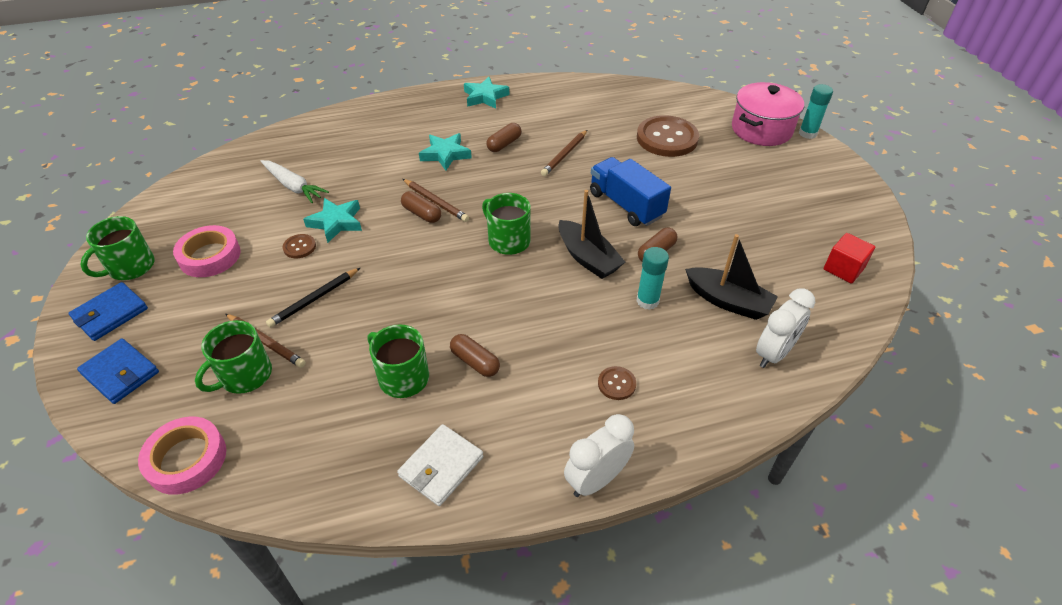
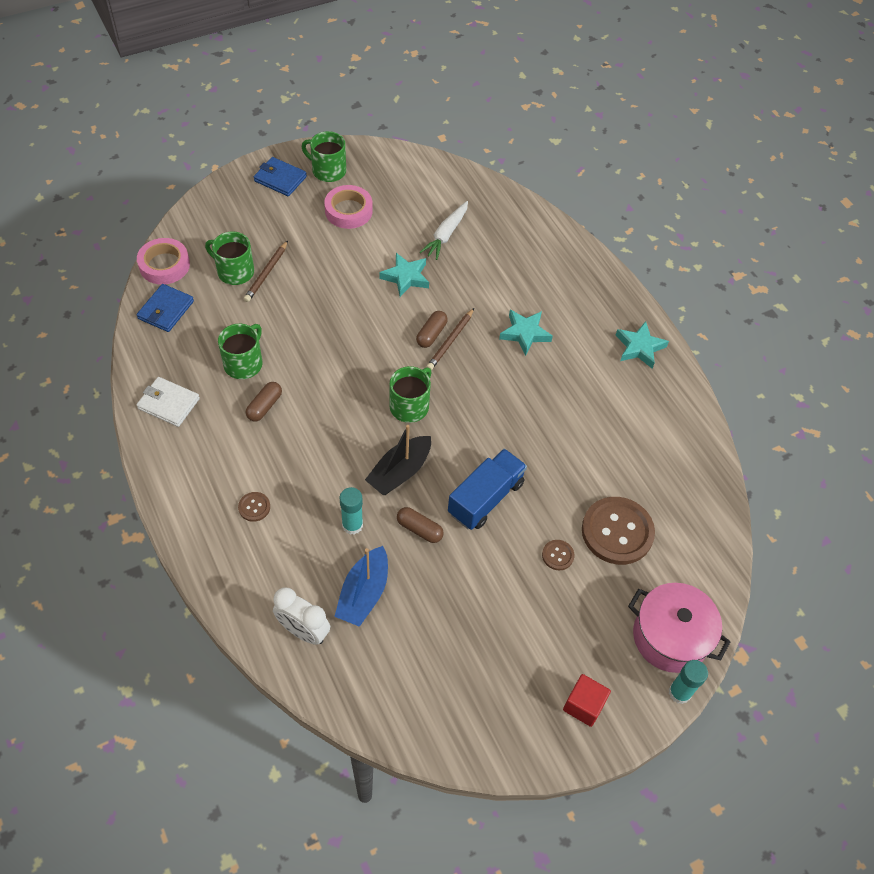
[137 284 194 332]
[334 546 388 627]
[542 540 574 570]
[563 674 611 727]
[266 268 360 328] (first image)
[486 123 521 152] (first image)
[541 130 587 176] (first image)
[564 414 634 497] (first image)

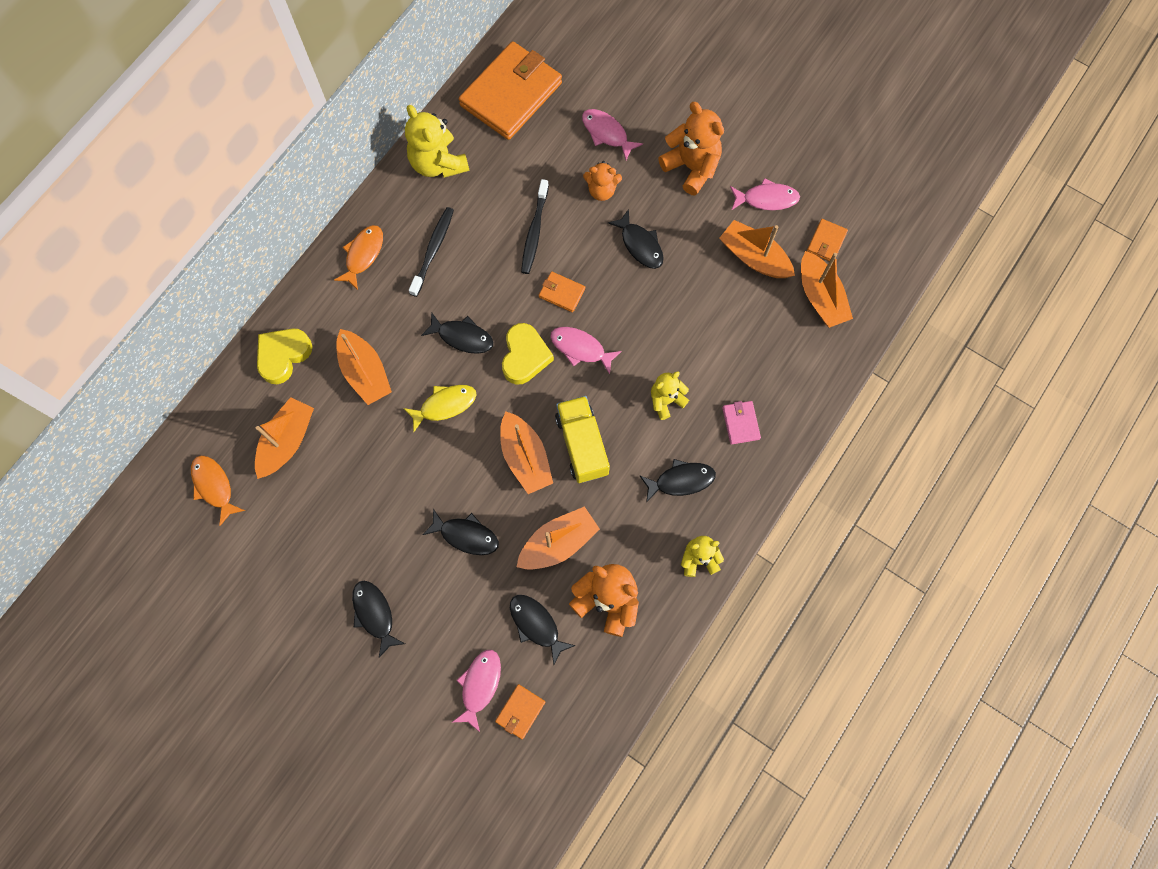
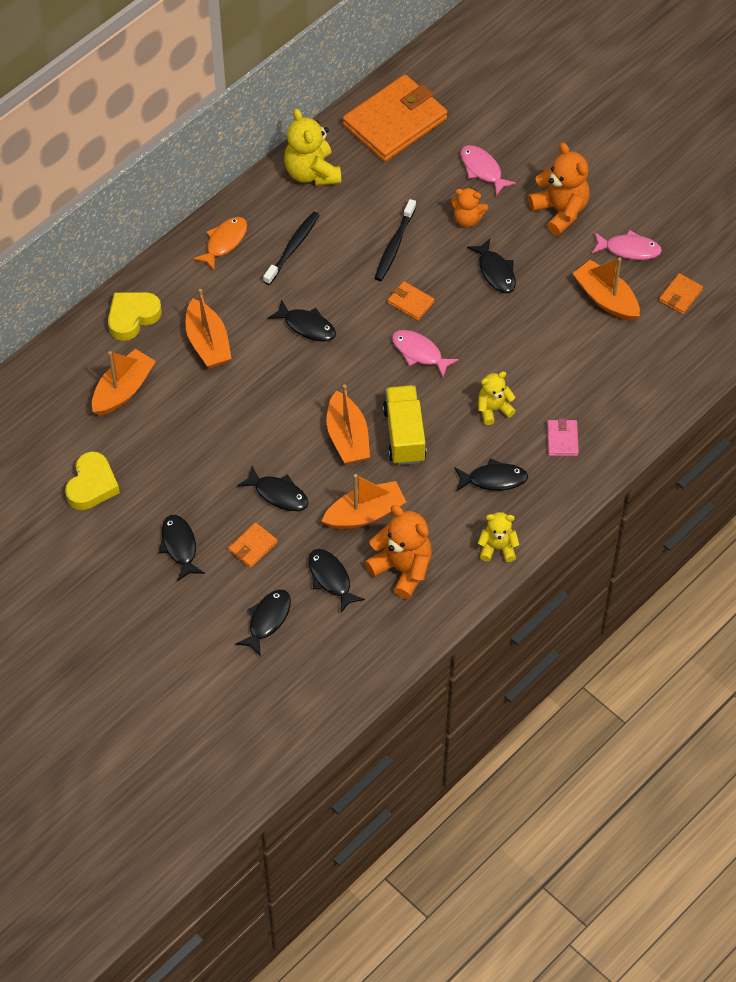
[65 451 120 510]
[228 522 277 568]
[236 589 291 656]
[191 455 245 526] (first image)
[403 385 477 432] (first image)
[801 251 853 328] (first image)

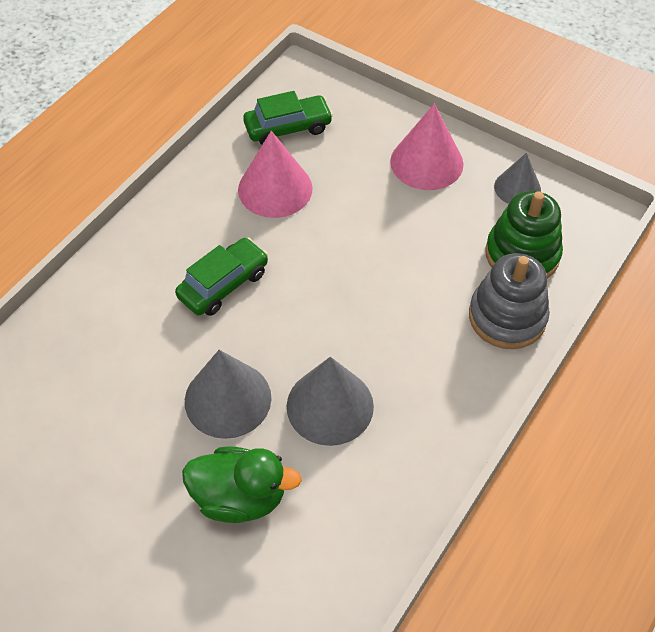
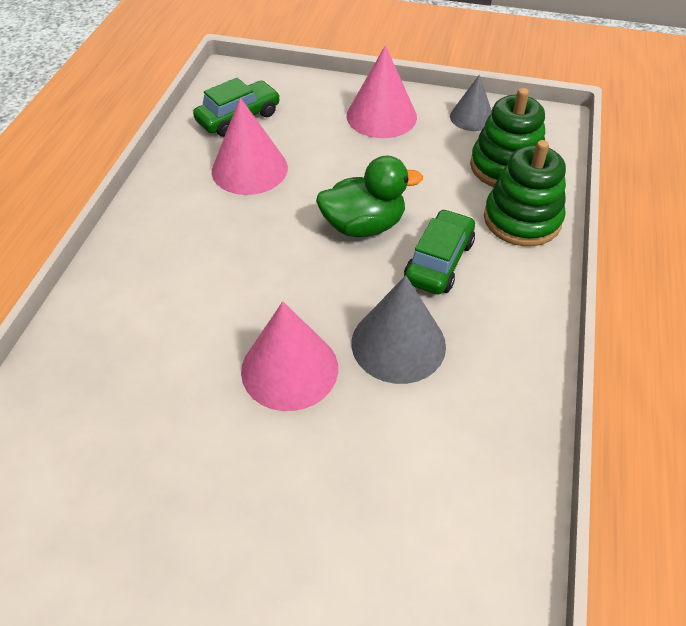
[241 302 338 411]
[316 156 423 237]
[404 209 475 295]
[484 140 566 246]

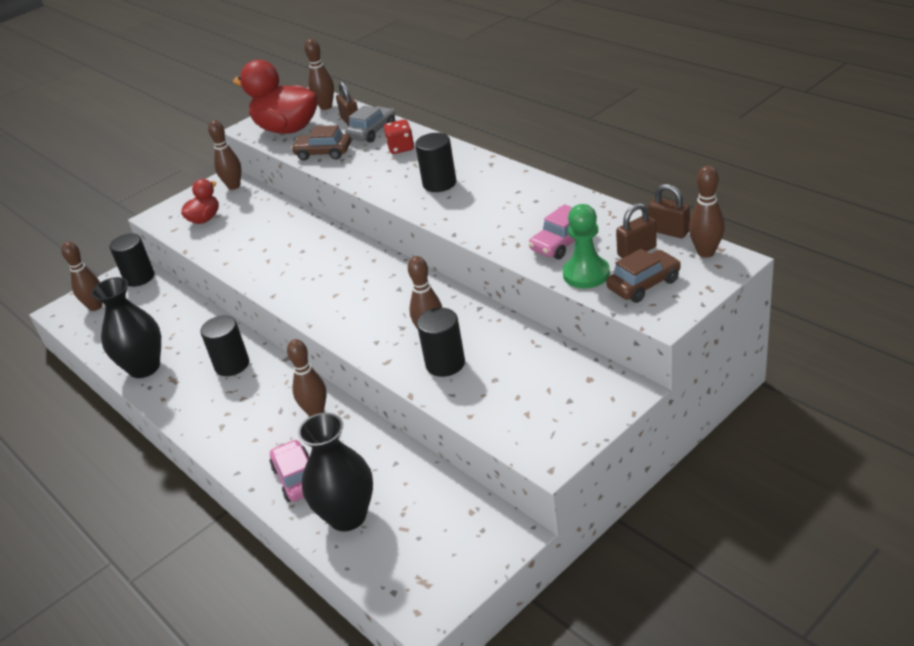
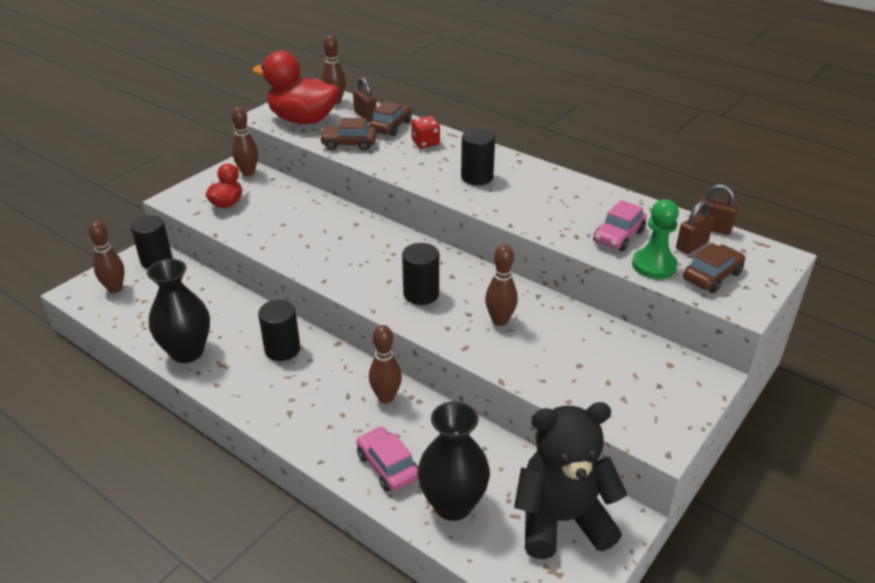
[369 101 412 137]
[402 243 439 305]
[514 402 627 559]
[689 166 725 258] (first image)

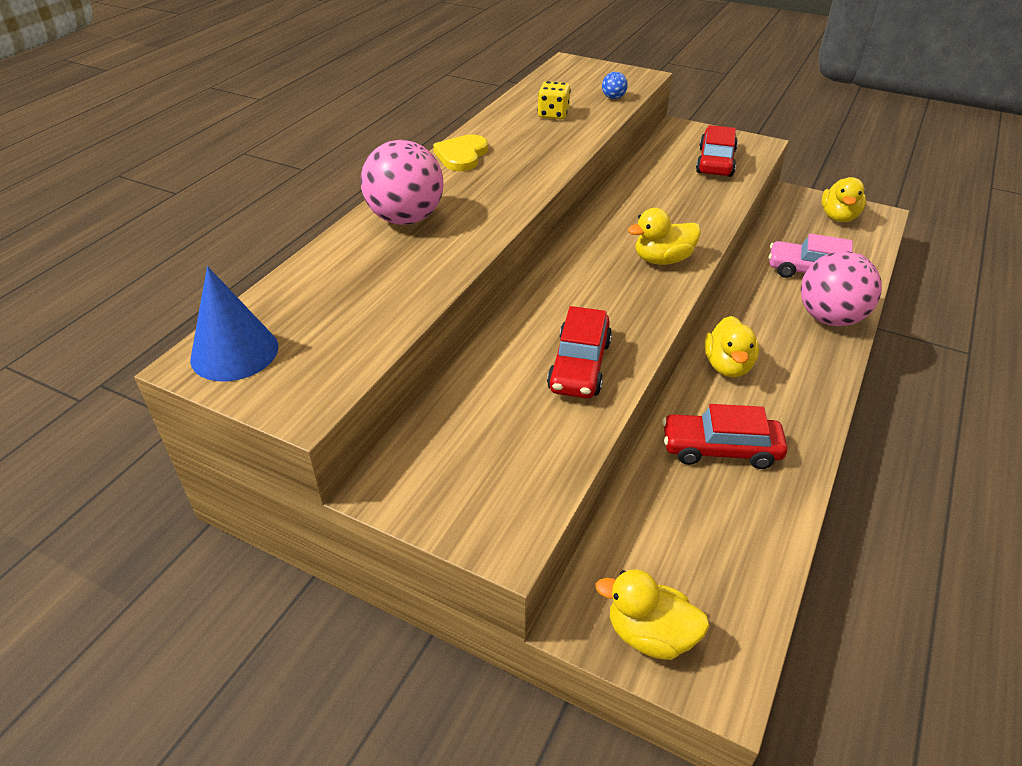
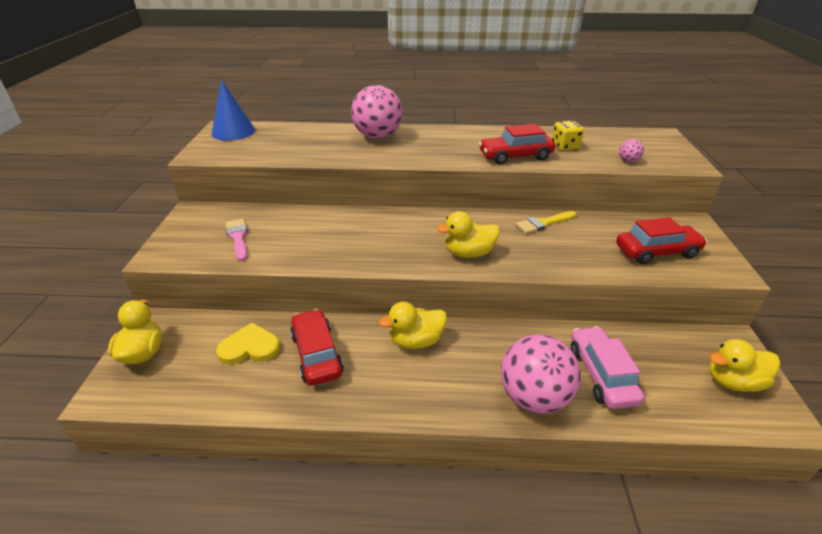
[216 322 280 365]
[225 219 247 261]
[436 211 500 258]
[479 124 555 165]
[516 211 577 234]
[619 139 644 162]

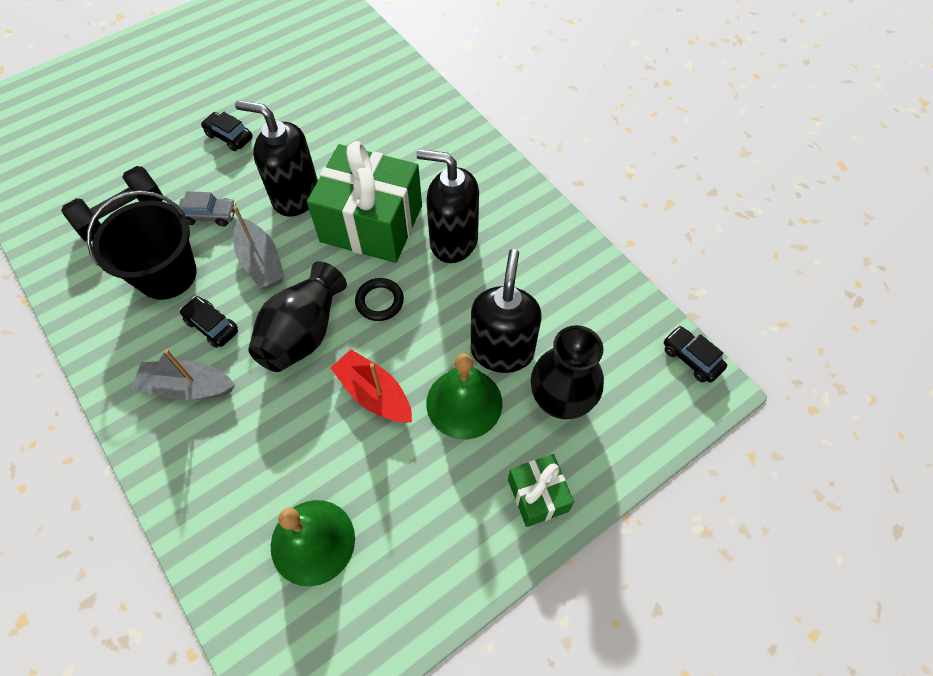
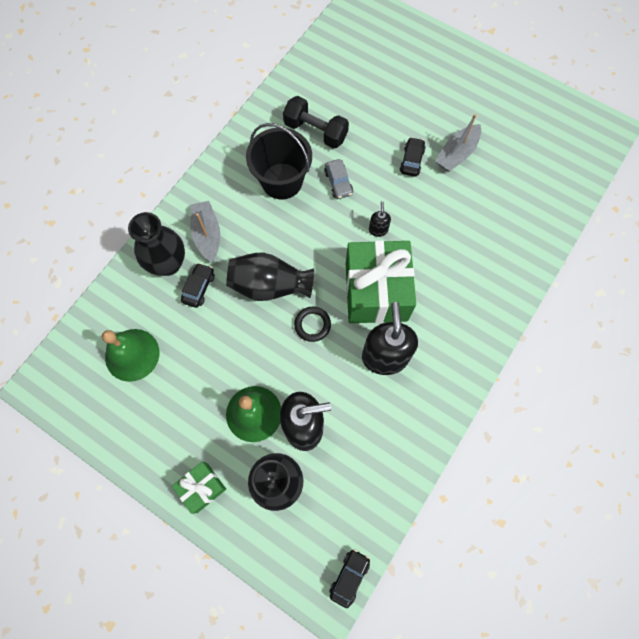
[128 212 185 276]
[181 263 215 308]
[369 201 391 237]
[435 114 481 172]
[331 349 412 422] (first image)

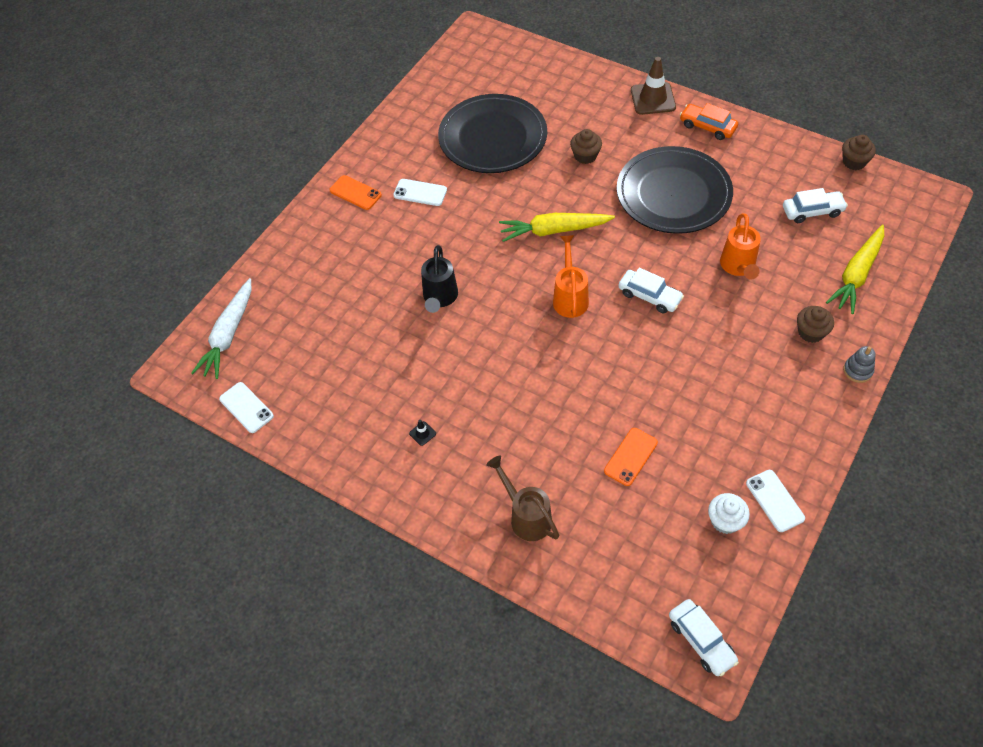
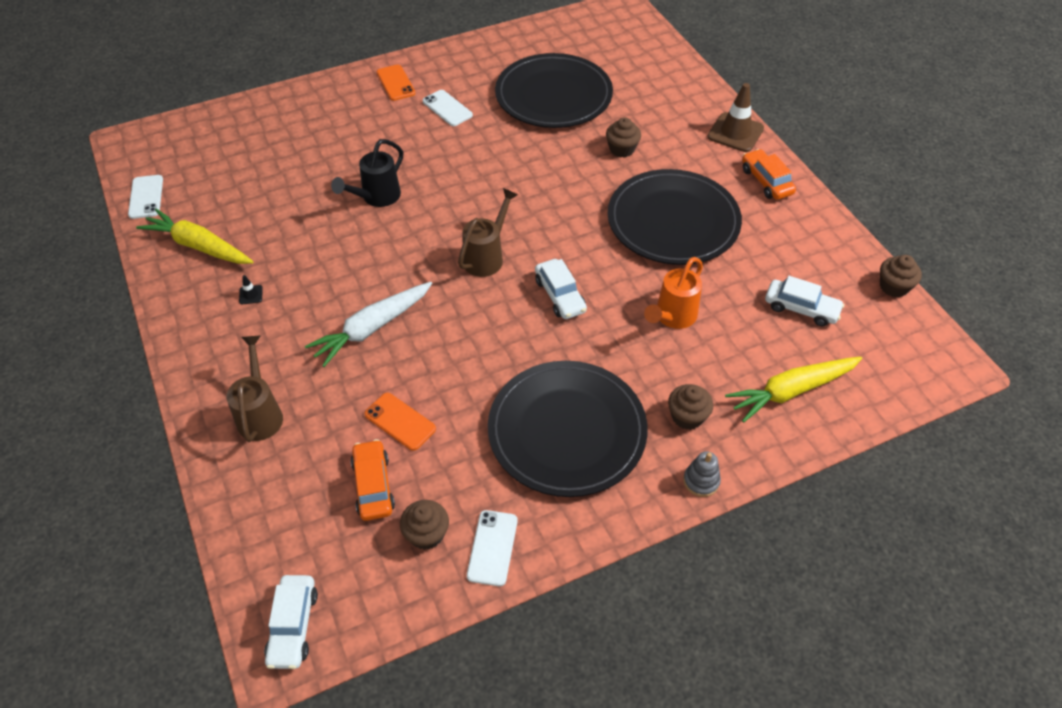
[136 209 254 264]
[305 282 432 367]
[351 439 395 521]
[364 393 436 451]
[400 500 449 550]
[458 188 518 277]
[488 361 648 497]

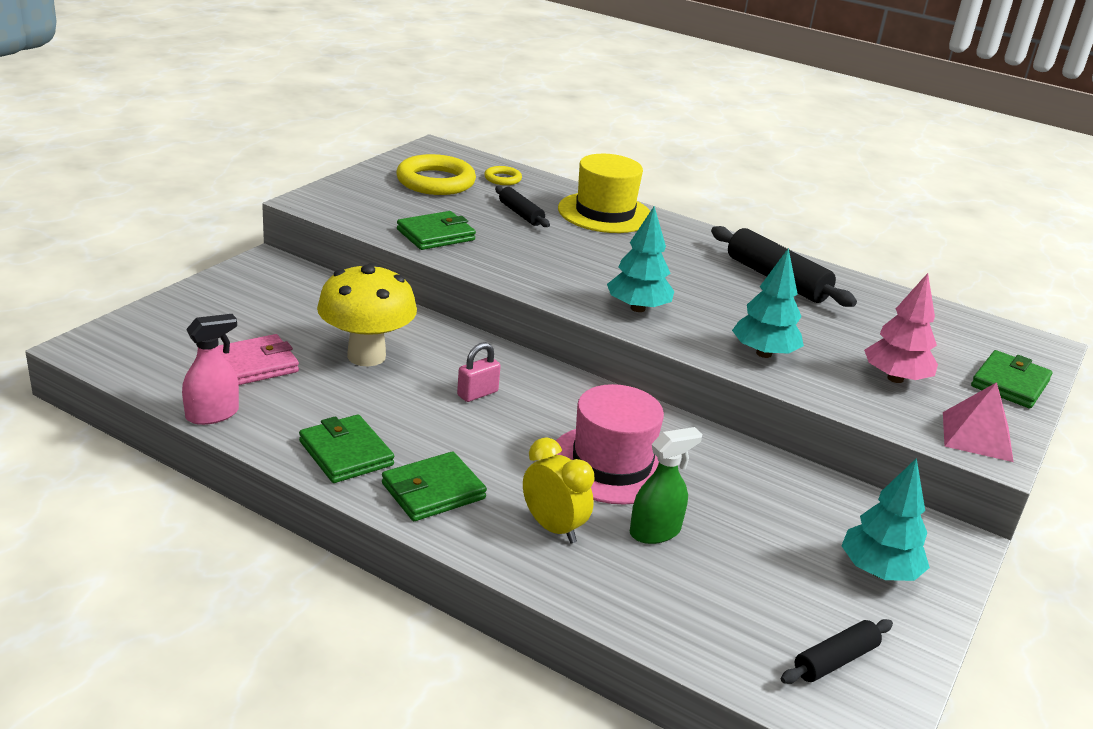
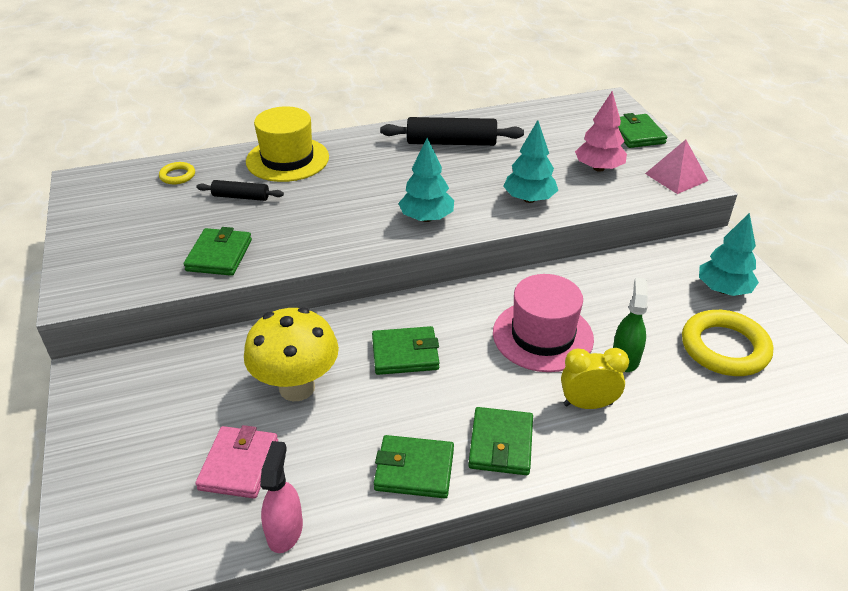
[372 326 440 375]
[682 310 773 376]
[781 619 893 684] (first image)

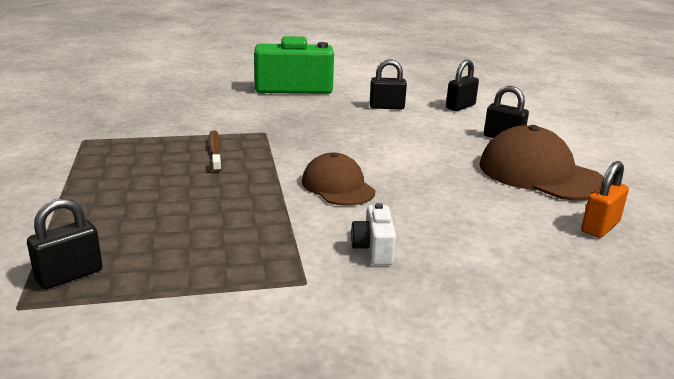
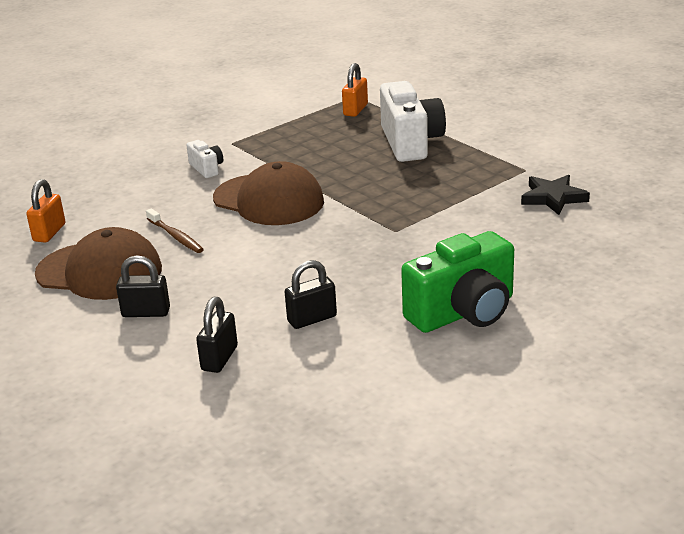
[146 208 204 253]
[213 161 324 225]
[342 63 368 117]
[380 81 446 162]
[521 175 590 215]

